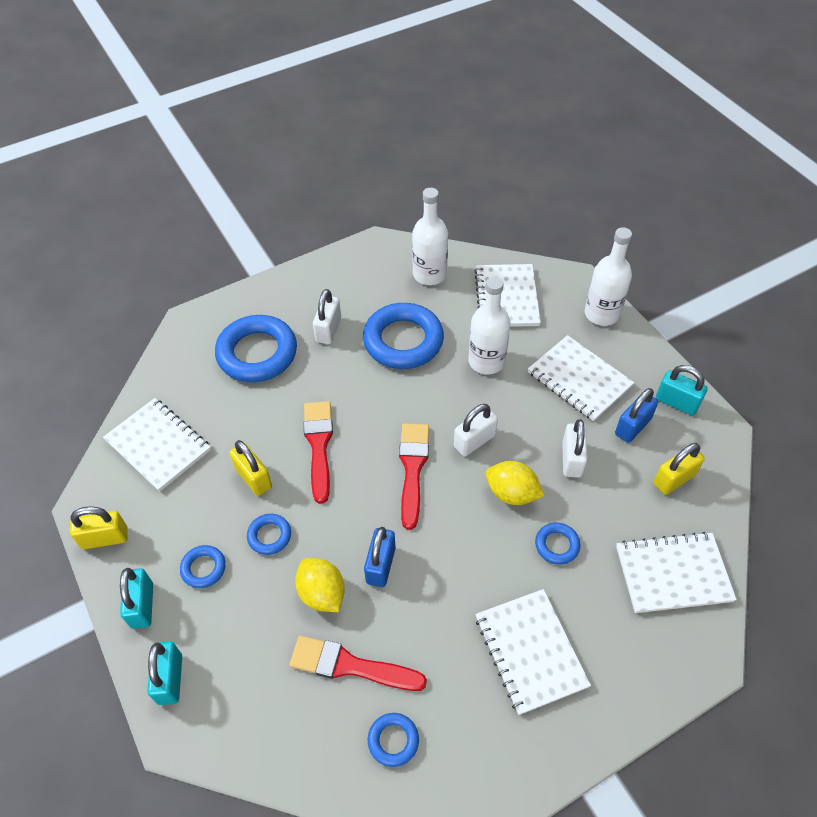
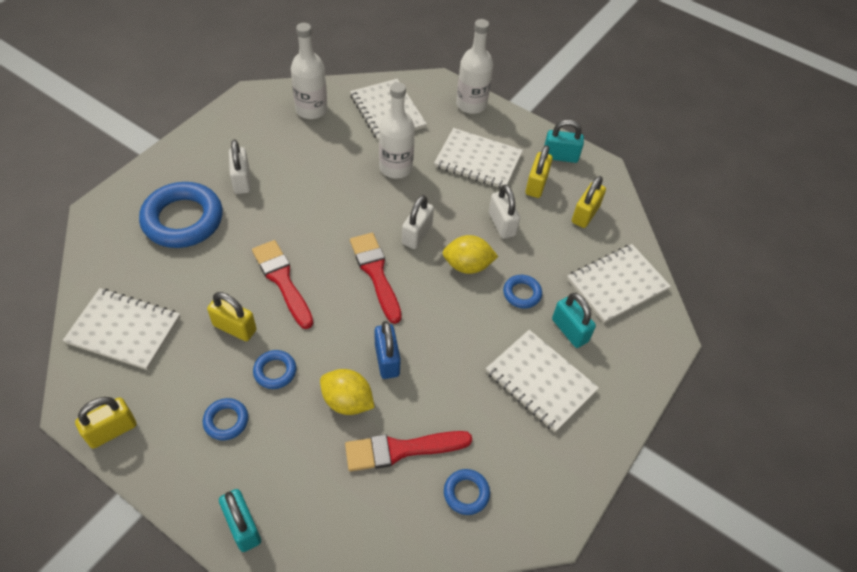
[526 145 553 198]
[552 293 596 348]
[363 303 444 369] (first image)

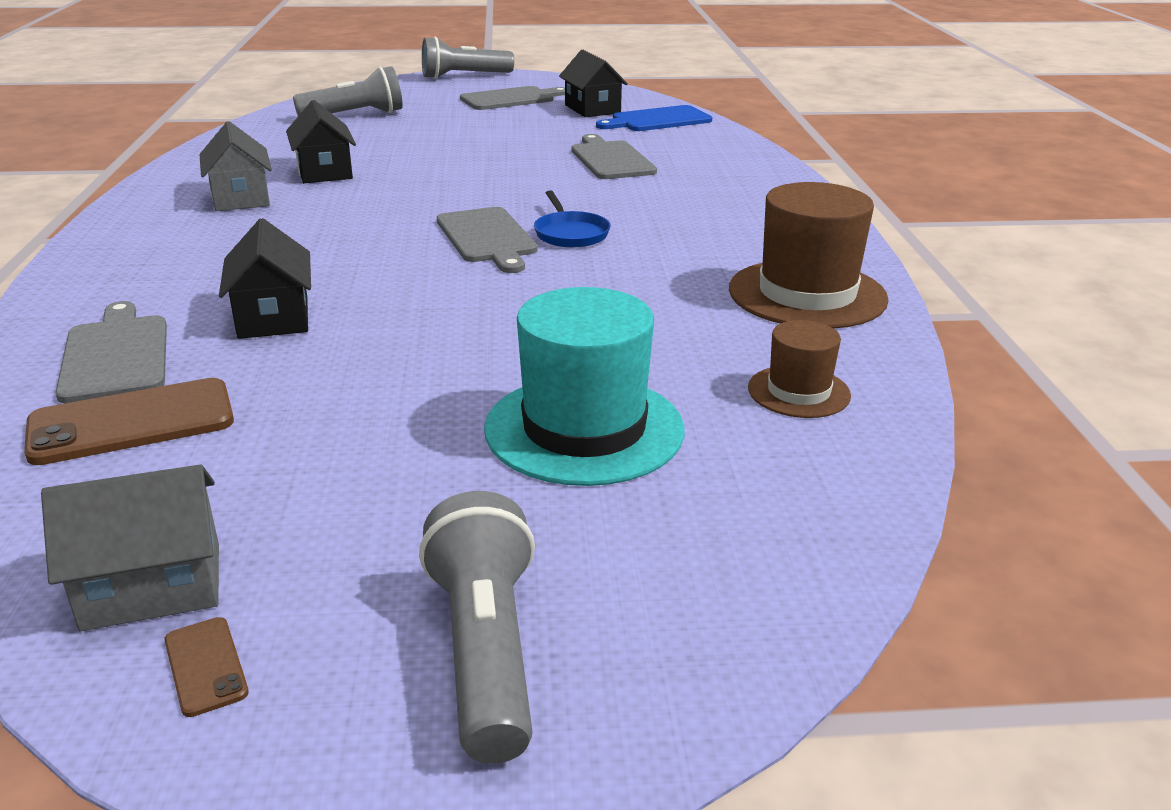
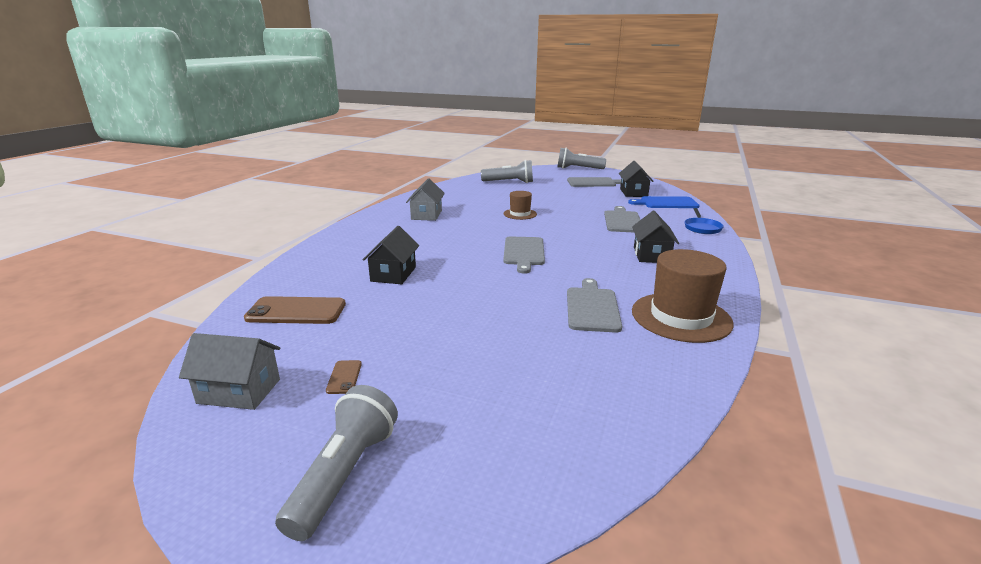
[326 360 362 394]
[503 191 537 220]
[567 278 622 333]
[632 211 679 263]
[685 208 724 234]
[484 287 685 486] (first image)

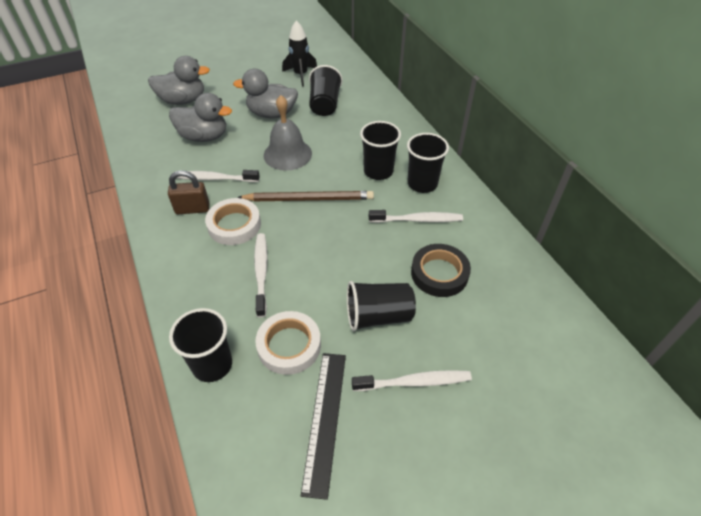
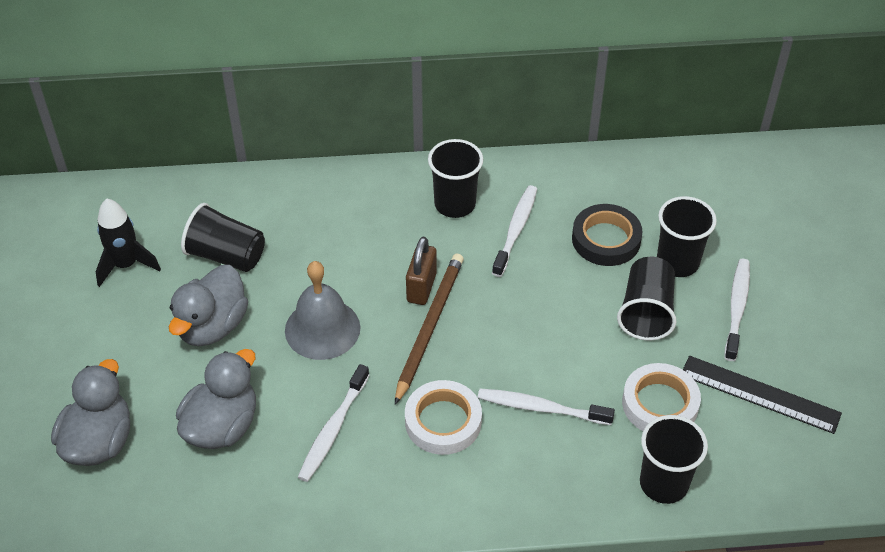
[406 237 437 305]
[657 196 717 277]

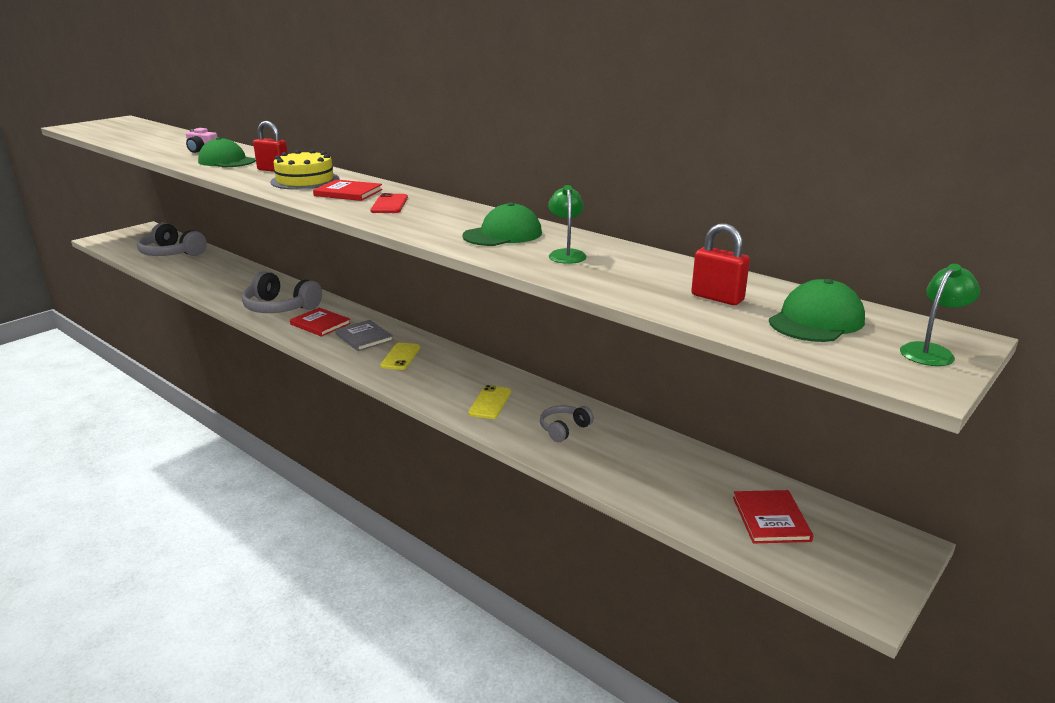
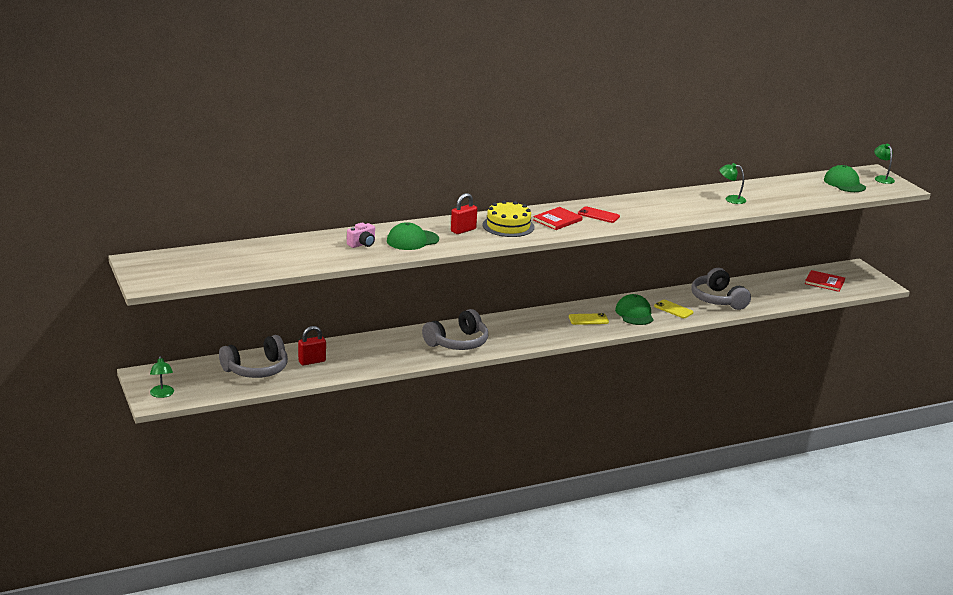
[150 356 174 398]
[298 326 326 365]
[569 313 609 325]
[615 294 654 325]
[691 268 751 310]
[290 308 351 337] (first image)
[335 320 394 351] (first image)

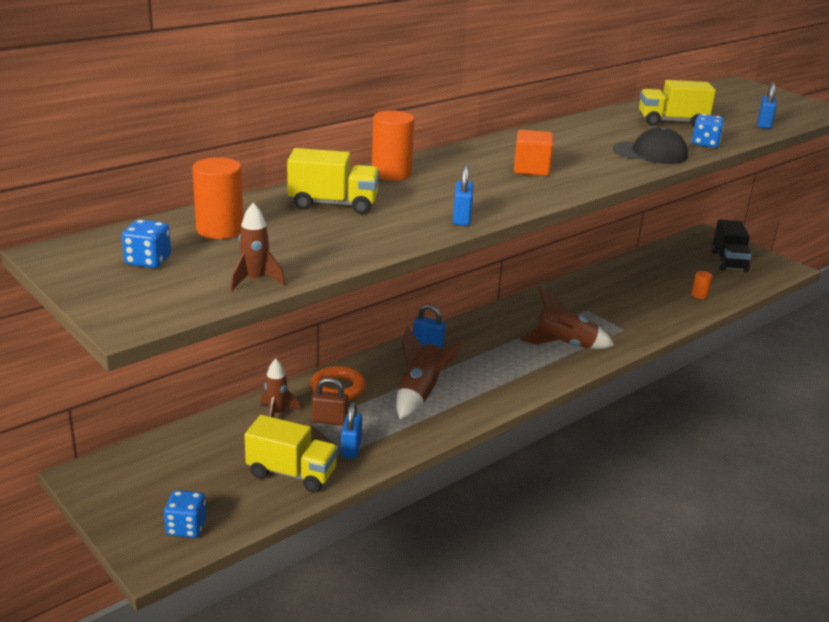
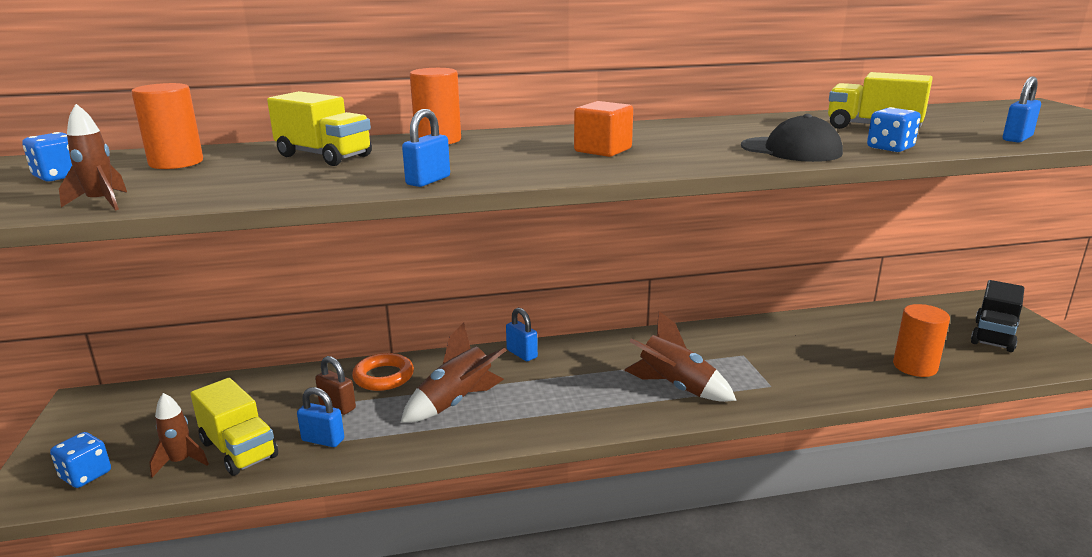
[149 393 209 477]
[297 387 344 447]
[893 304 950 377]

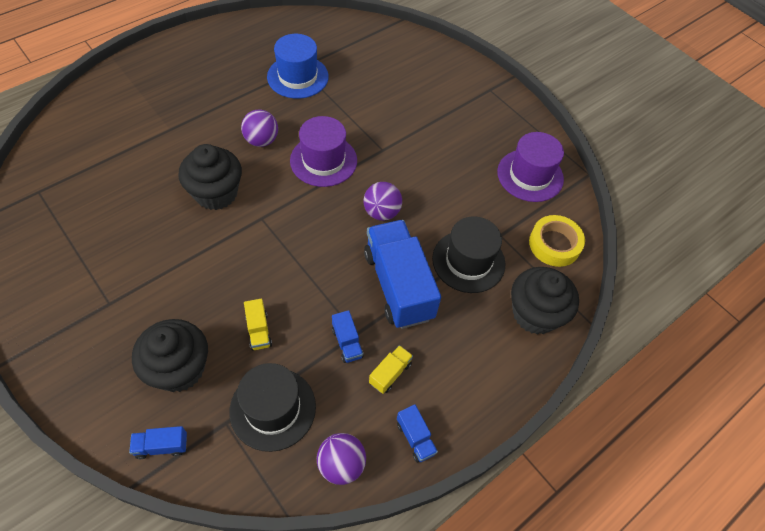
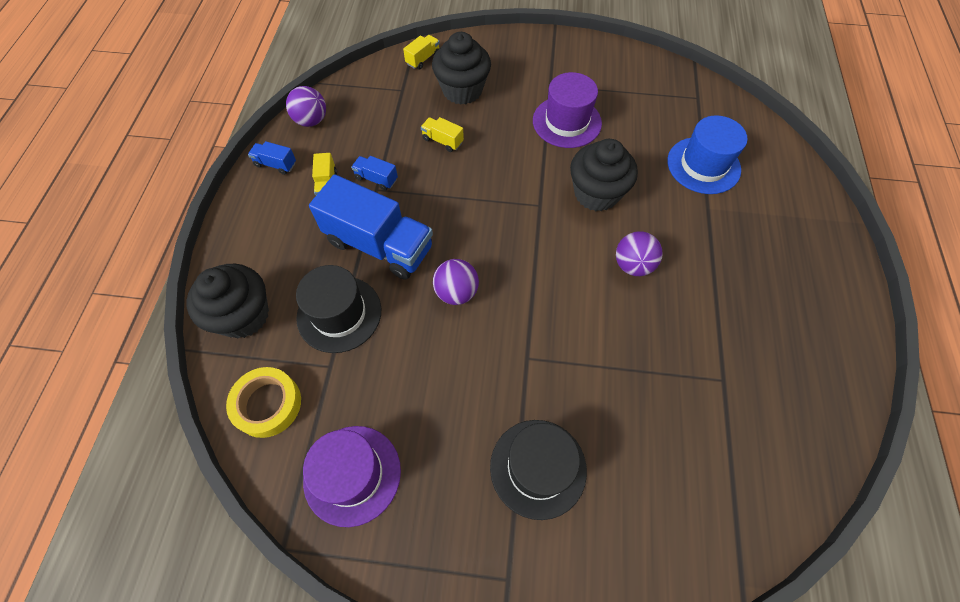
[403 35 440 69]
[490 420 587 520]
[533 72 602 148]
[667 116 748 194]

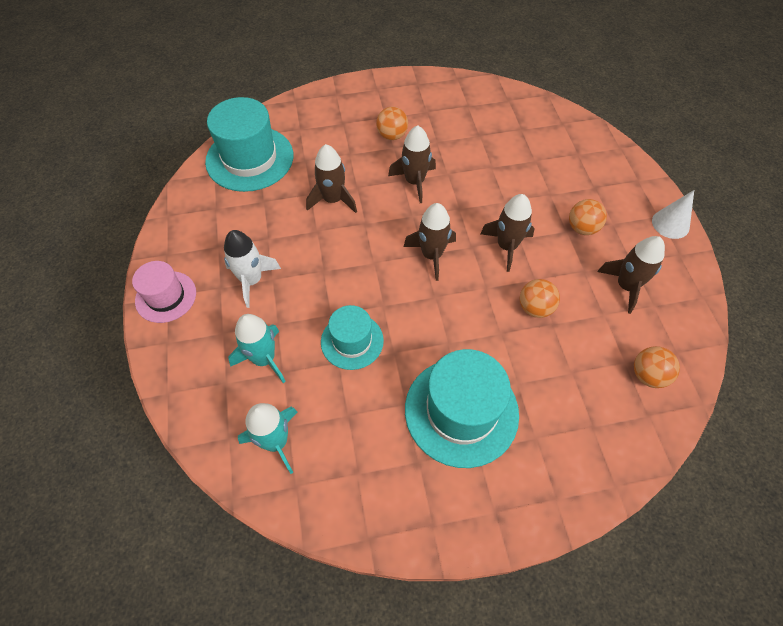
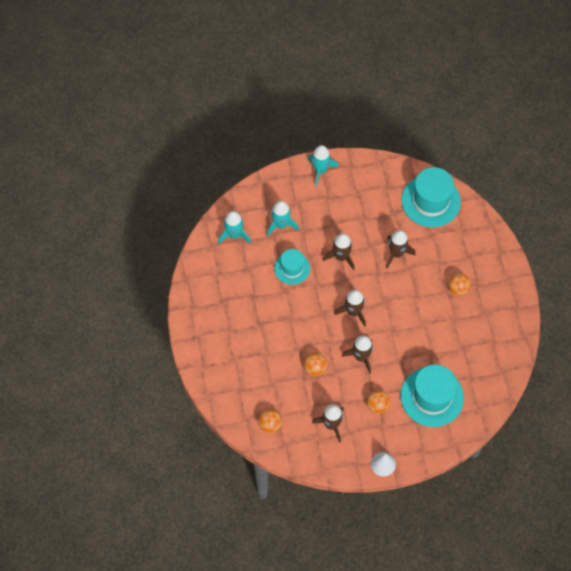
[307 145 338 186]
[323 233 355 270]
[401 364 464 427]
[224 230 281 308] (first image)

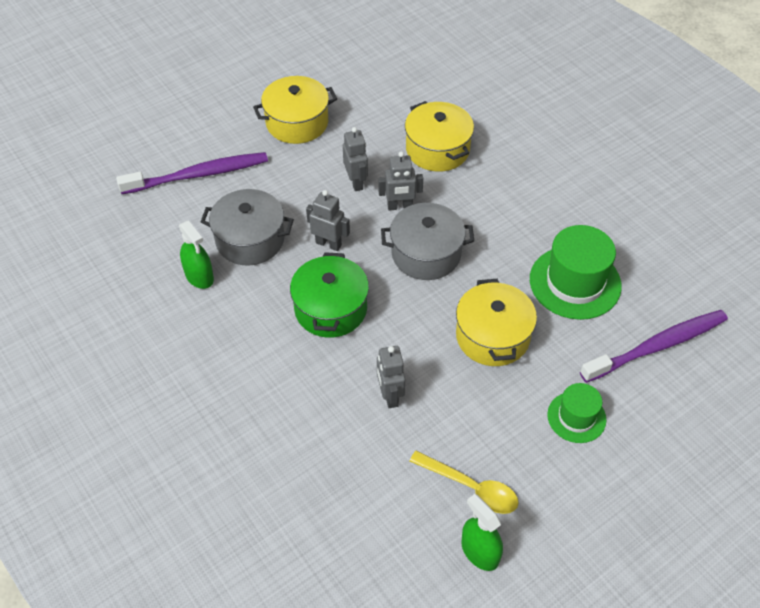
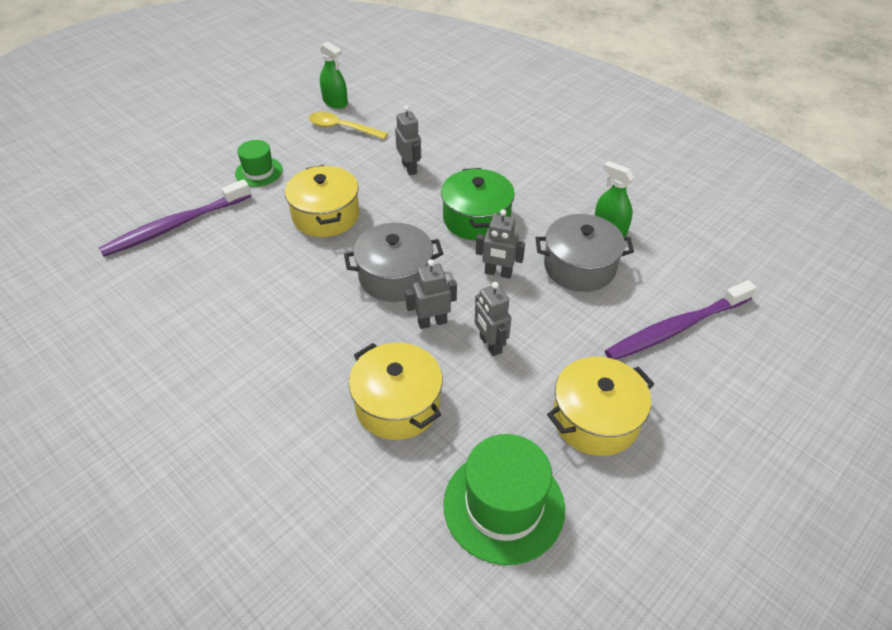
[443 434 565 565]

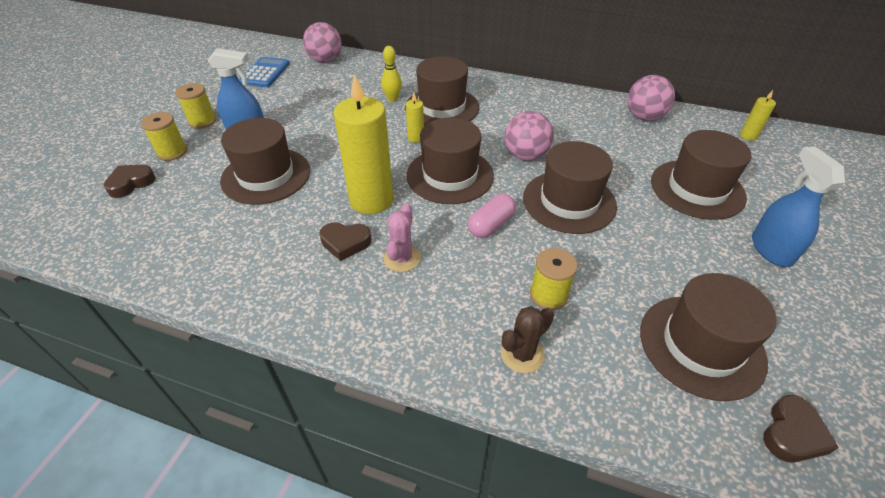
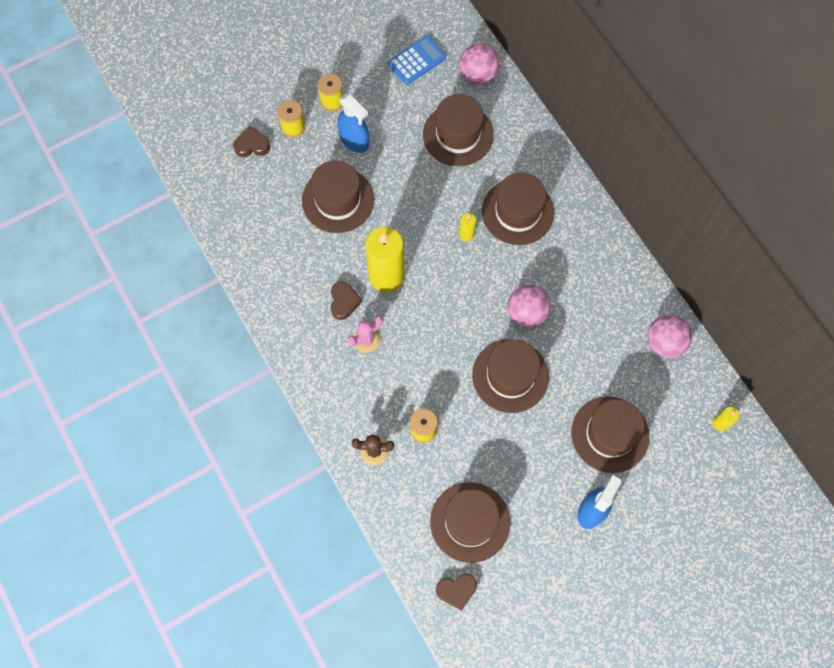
[331 281 362 320]
[423 94 494 166]
[382 46 402 102] (first image)
[468 194 516 238] (first image)

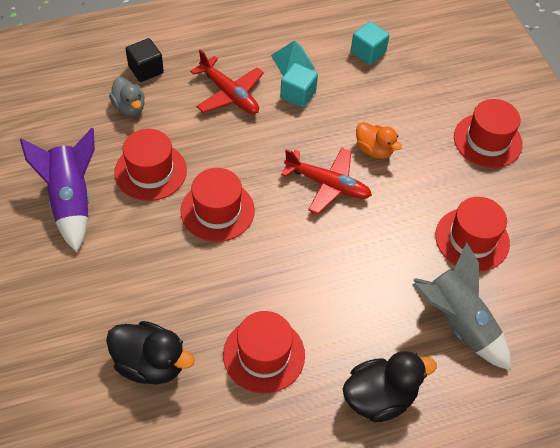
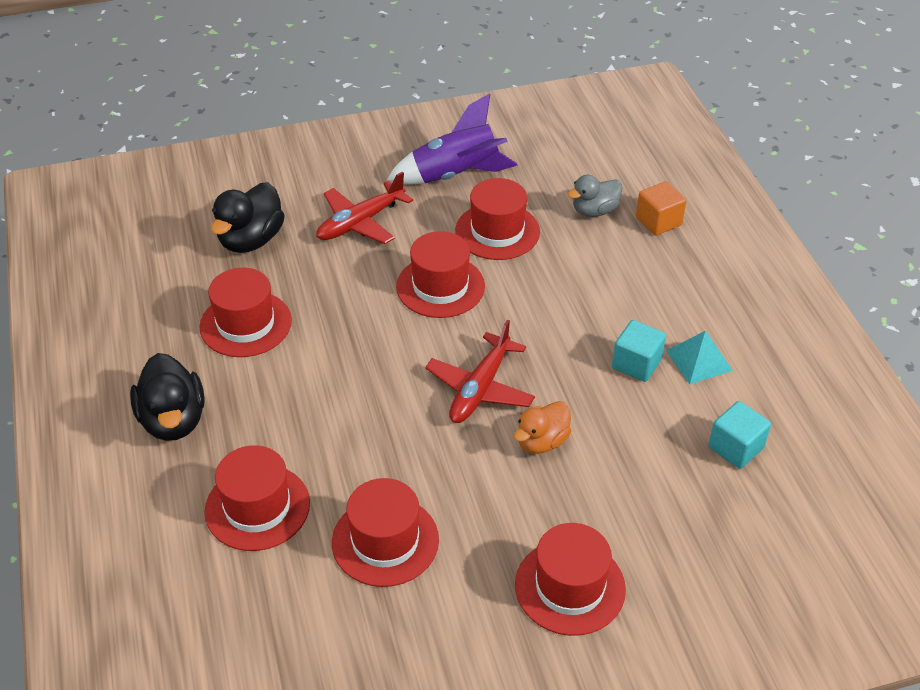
[204 445 310 551]
[316 172 413 244]
[636 181 686 236]

